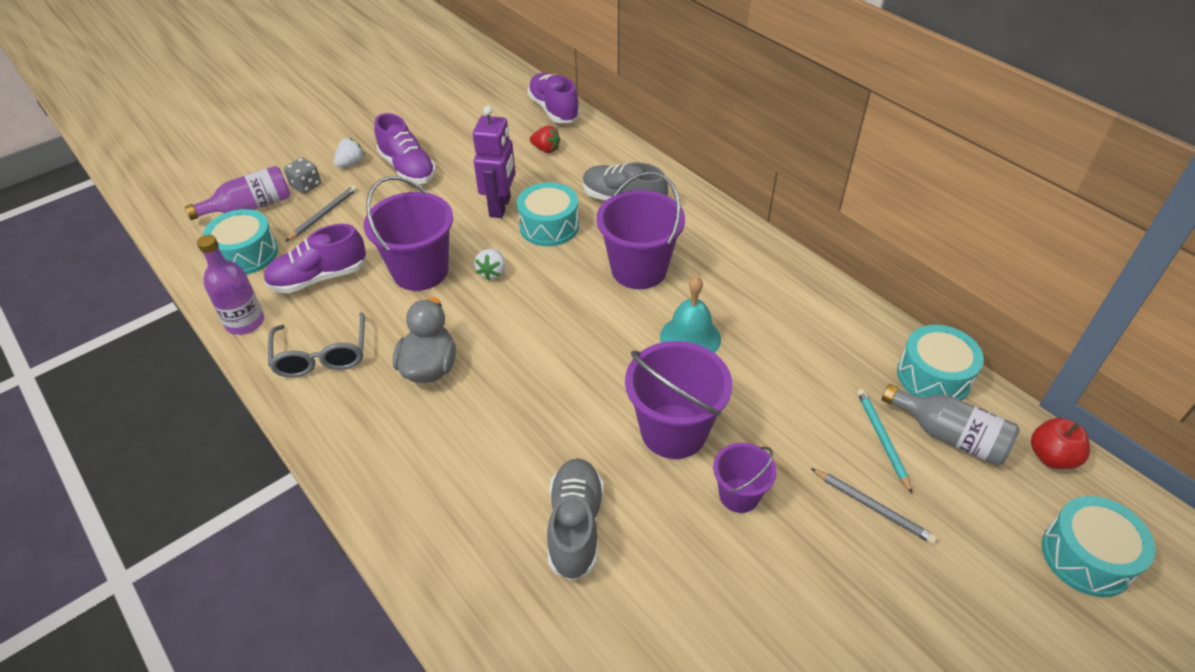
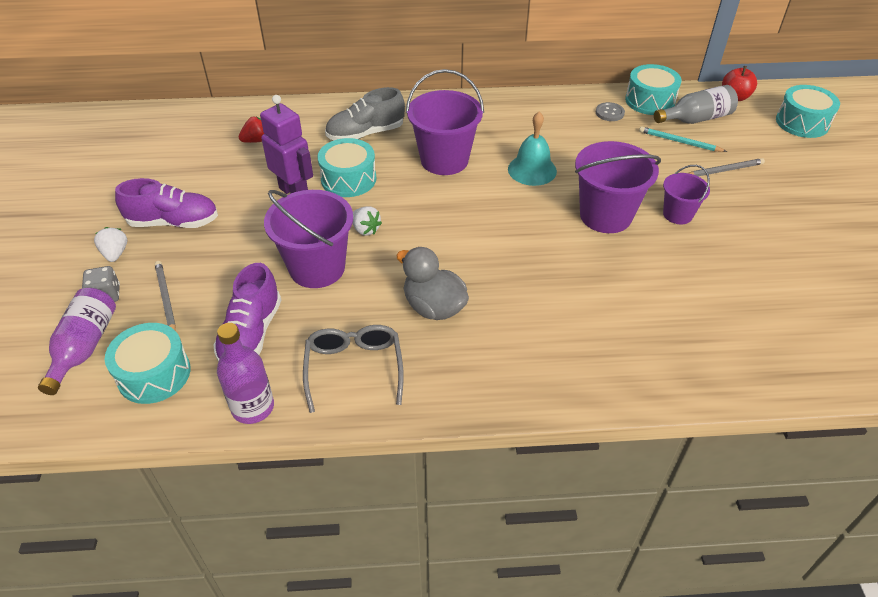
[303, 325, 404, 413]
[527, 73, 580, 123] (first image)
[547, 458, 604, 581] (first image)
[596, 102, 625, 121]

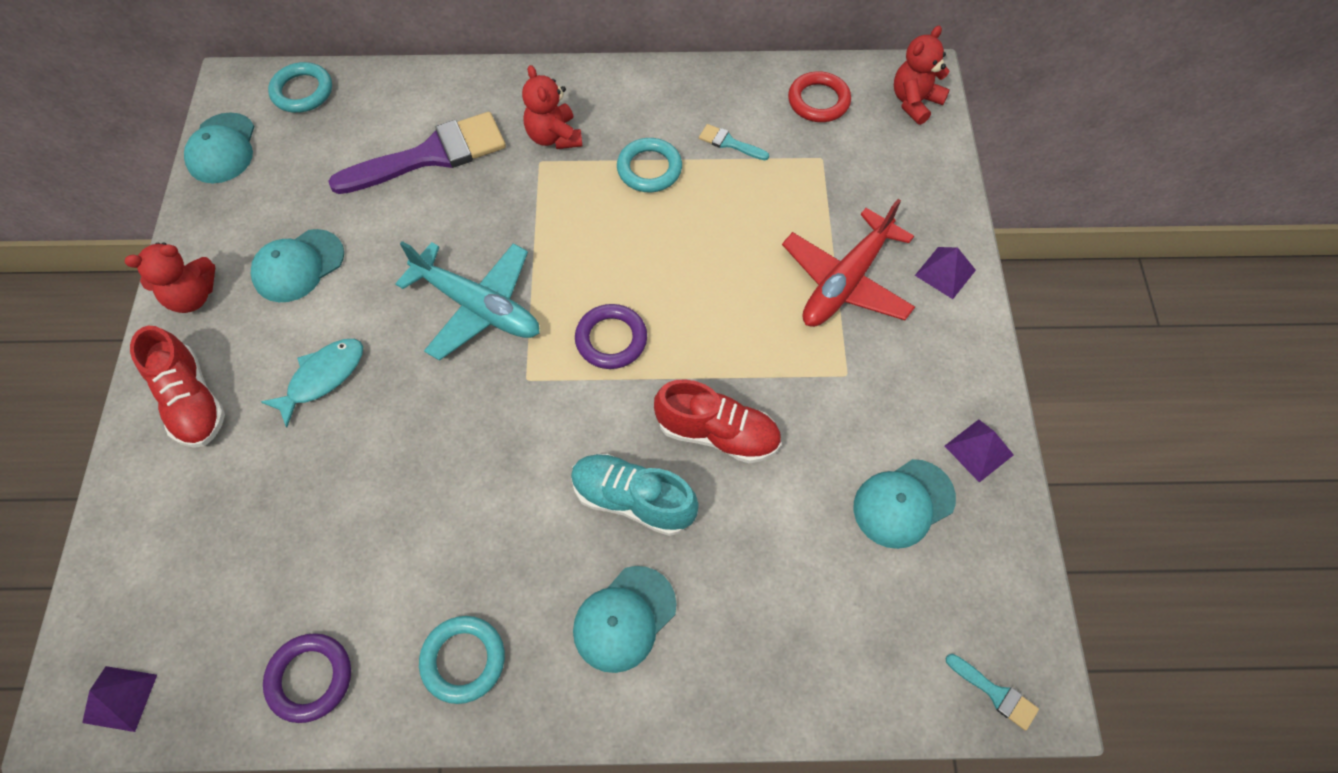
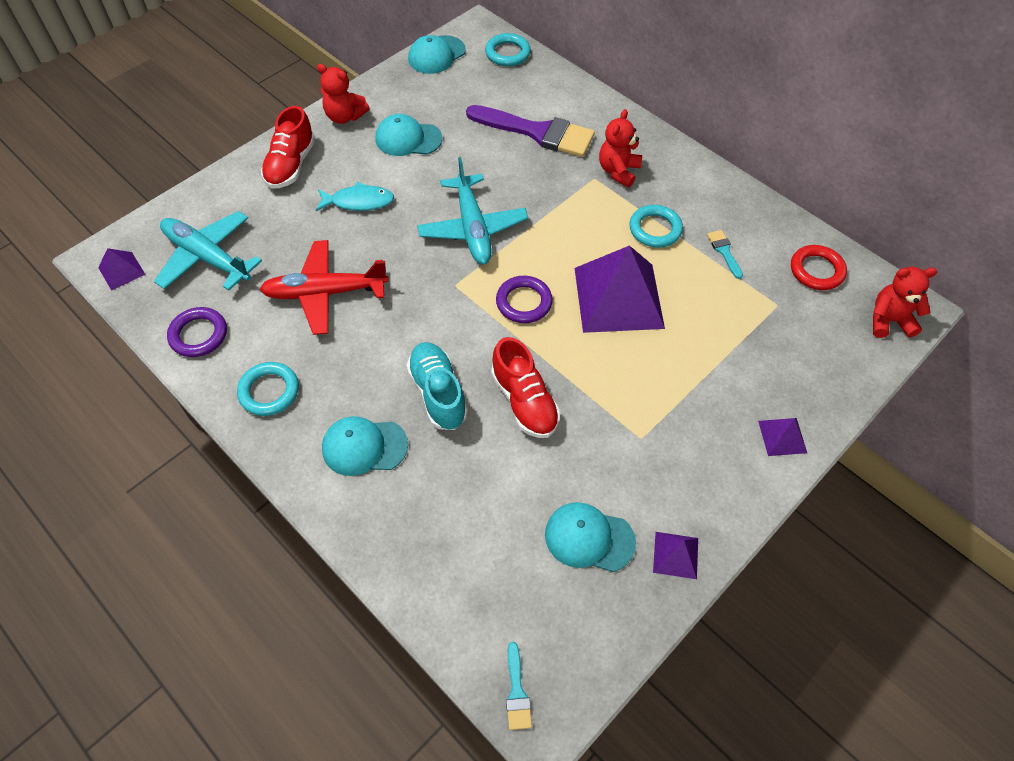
[259, 240, 389, 335]
[154, 211, 262, 291]
[575, 245, 665, 333]

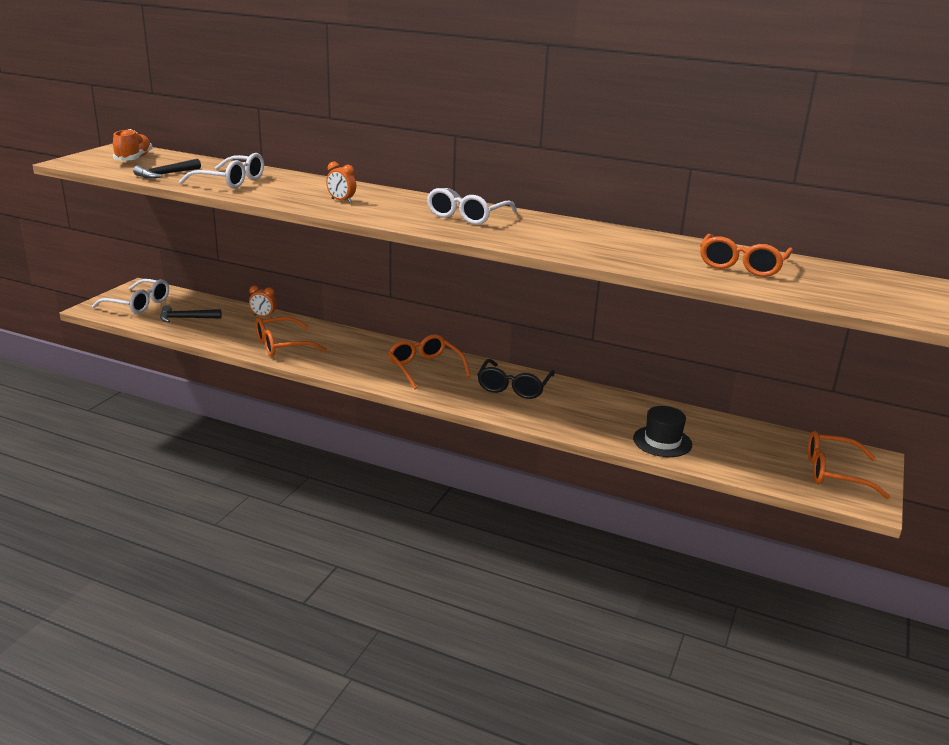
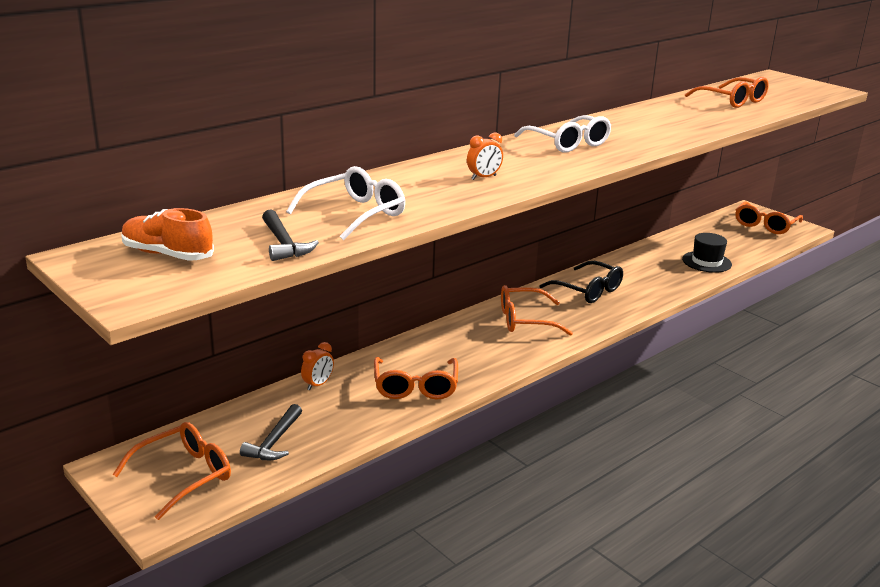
[113, 422, 231, 520]

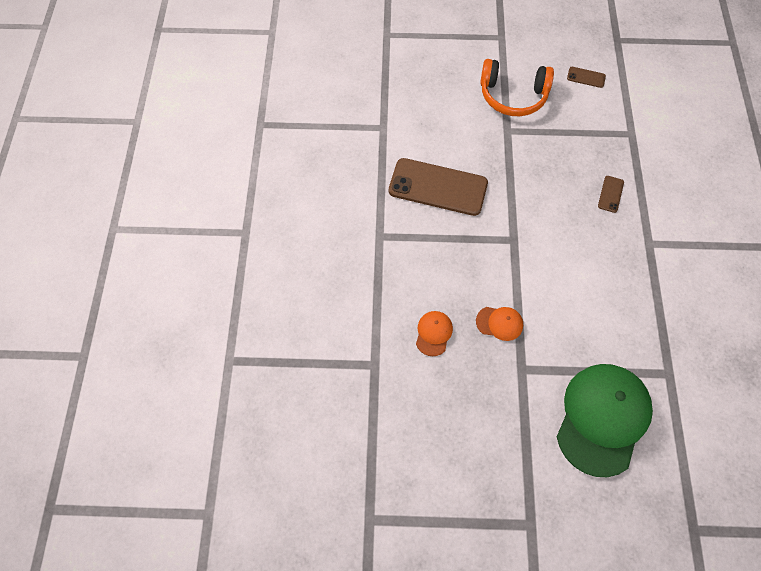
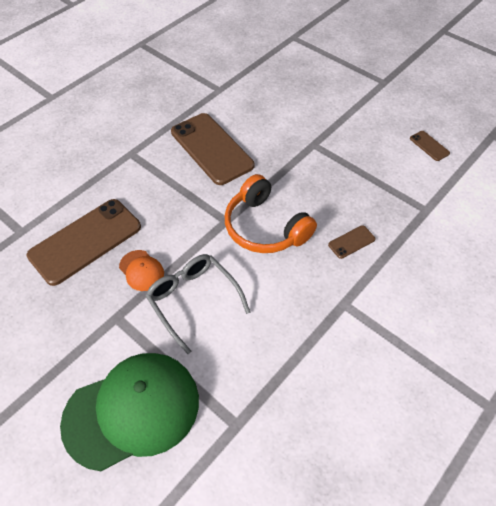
[27, 199, 141, 286]
[225, 174, 317, 253]
[146, 254, 250, 354]

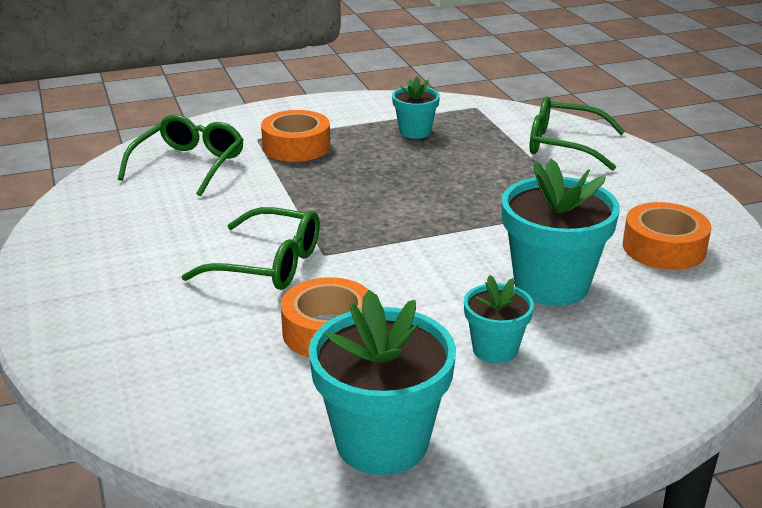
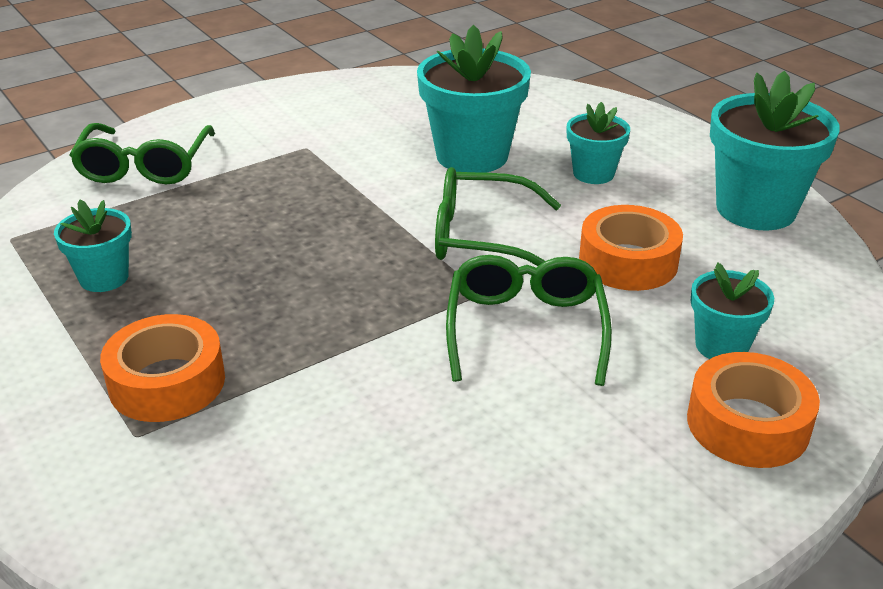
[435, 167, 561, 266]
[687, 352, 820, 468]
[691, 262, 774, 359]

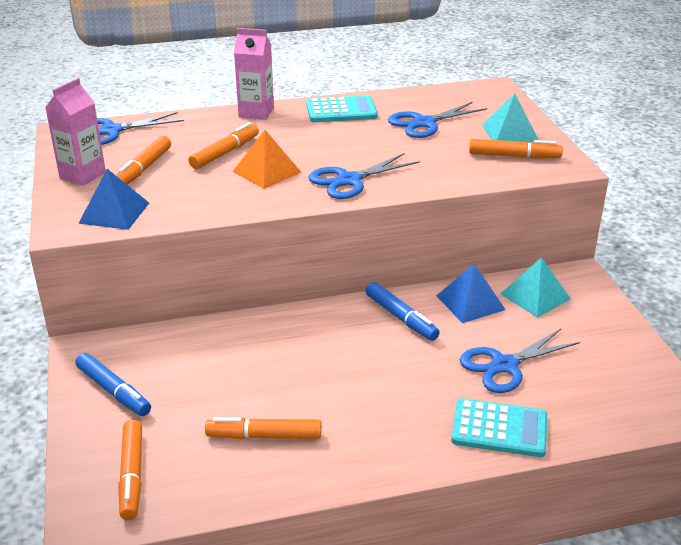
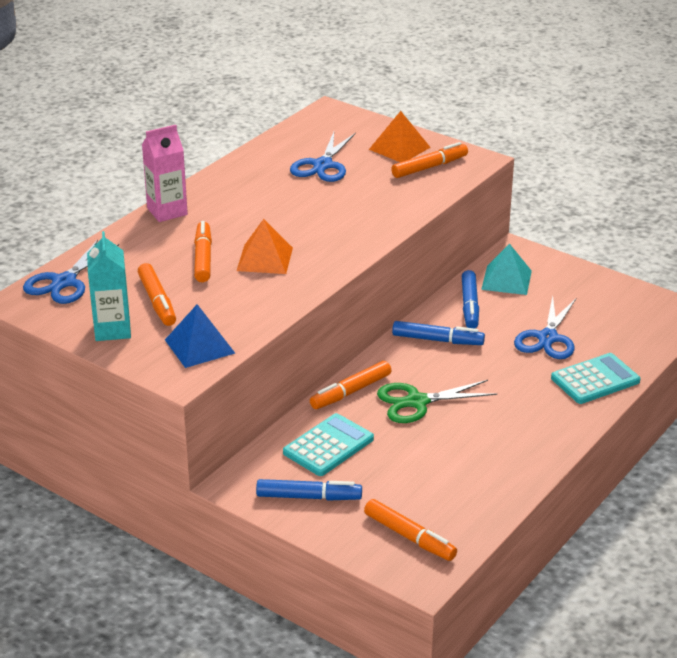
[87, 231, 131, 341]
[310, 361, 392, 409]
[283, 413, 374, 476]
[308, 153, 420, 199] (first image)
[462, 270, 479, 329]
[369, 111, 431, 162]
[377, 380, 497, 423]

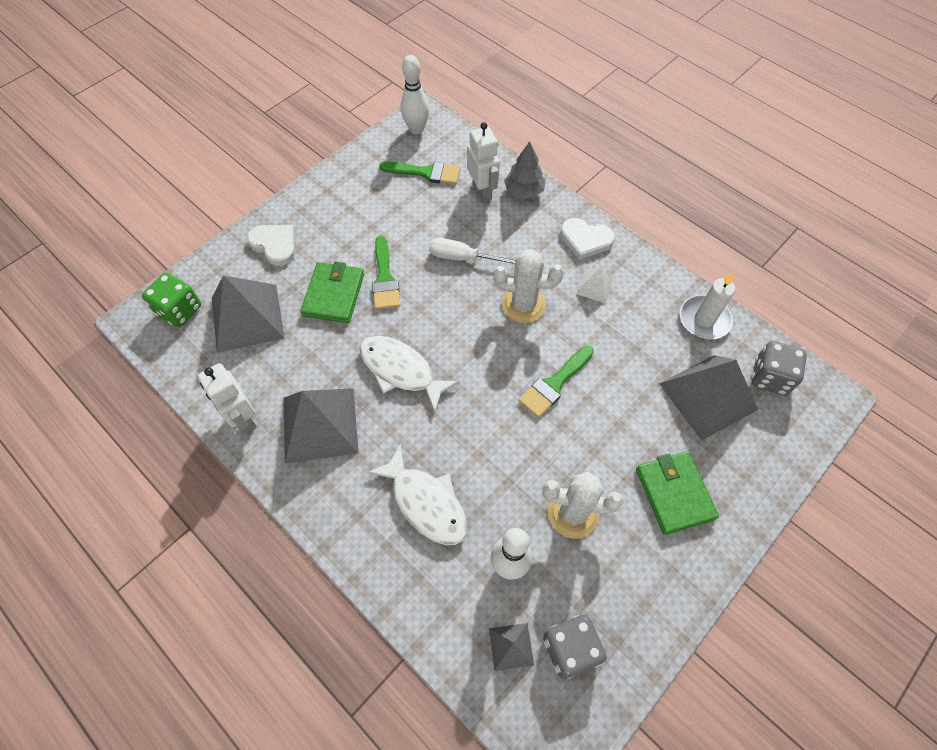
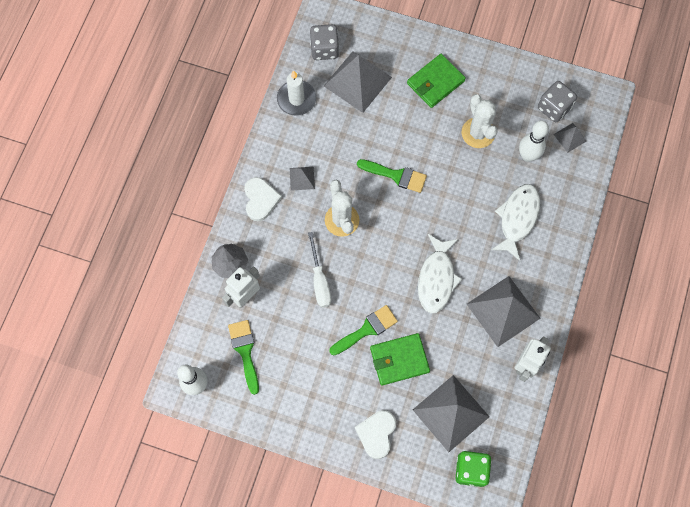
[290, 167, 315, 191]

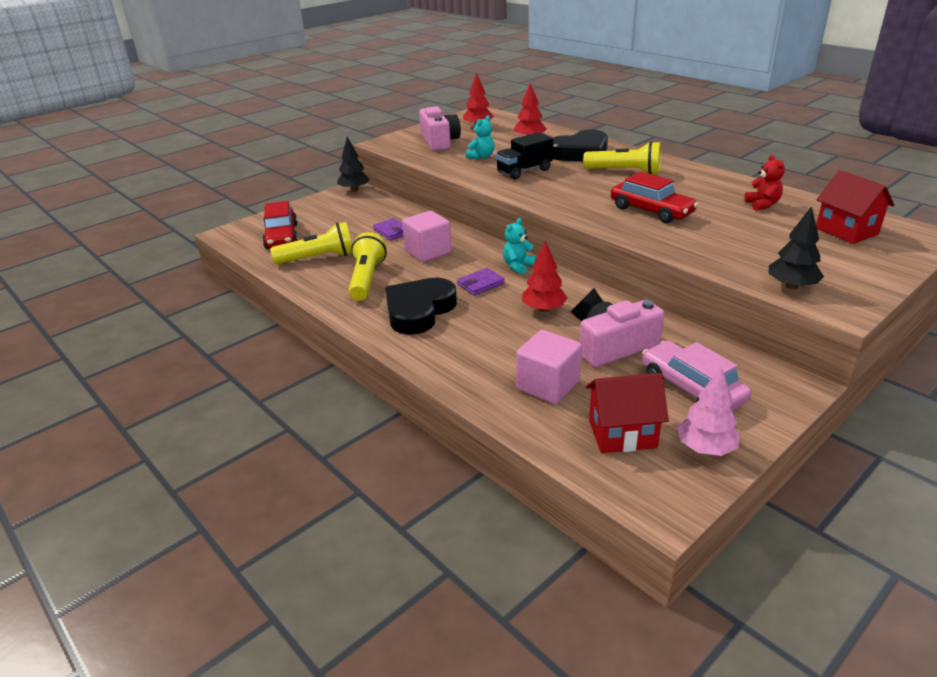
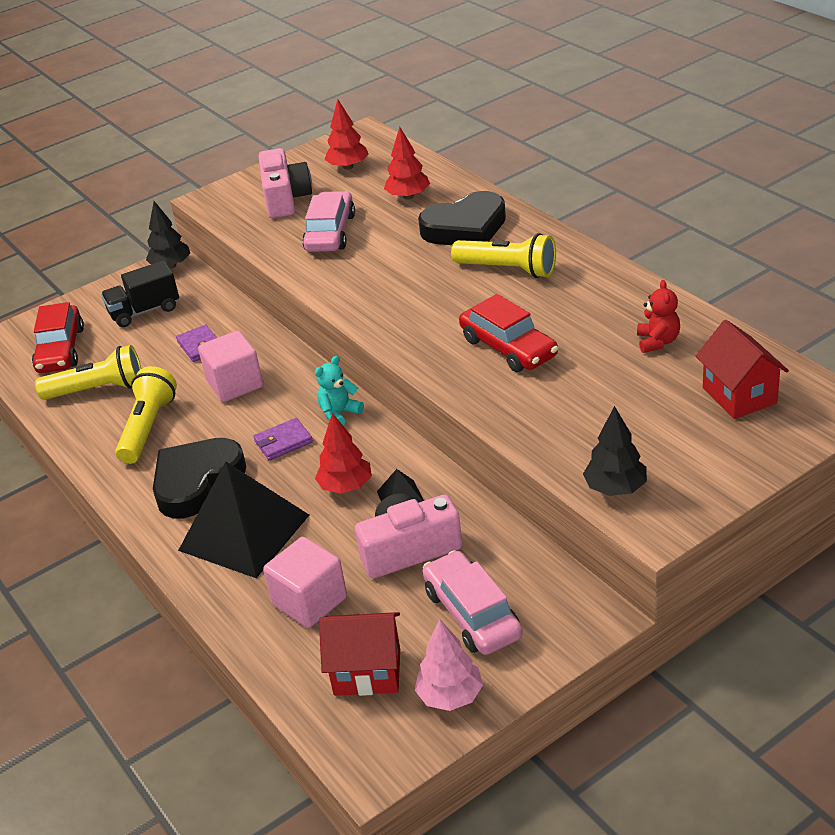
[302, 191, 355, 252]
[101, 260, 179, 327]
[178, 462, 309, 578]

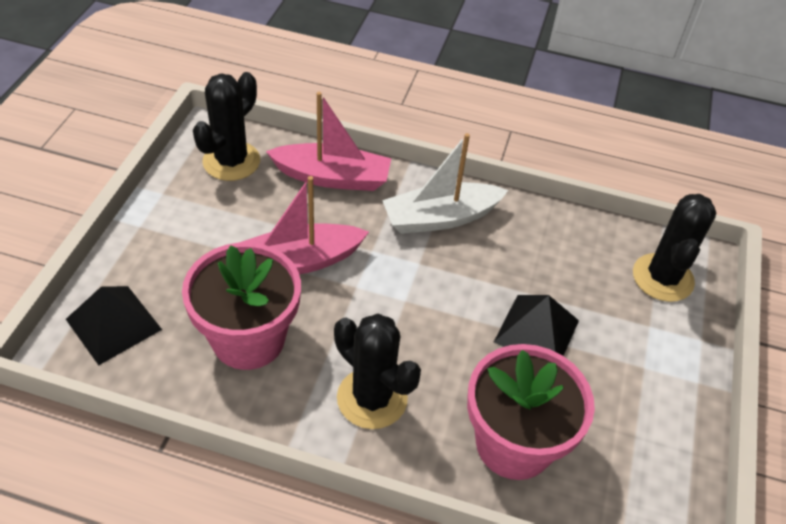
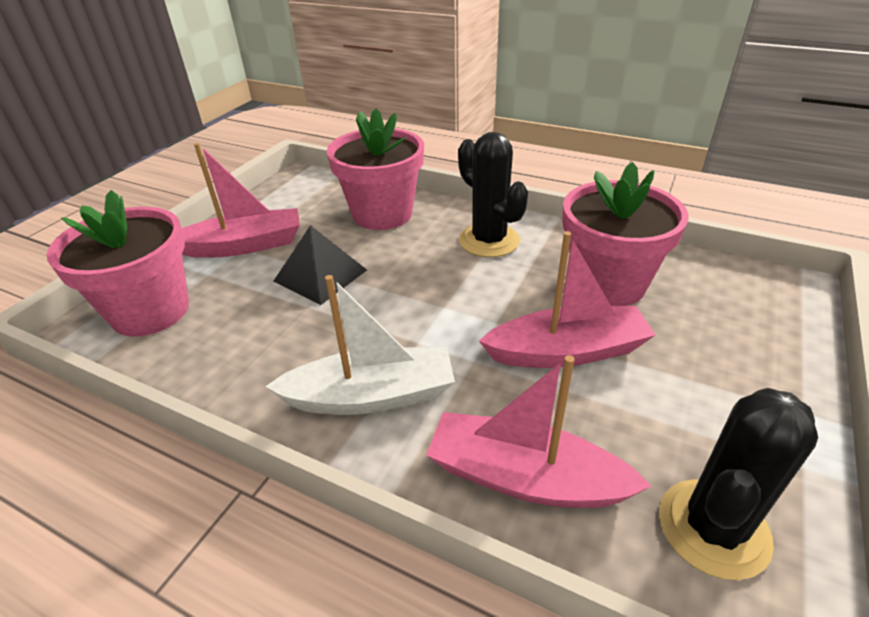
[66, 286, 162, 365] (first image)
[47, 190, 189, 337]
[182, 143, 300, 258]

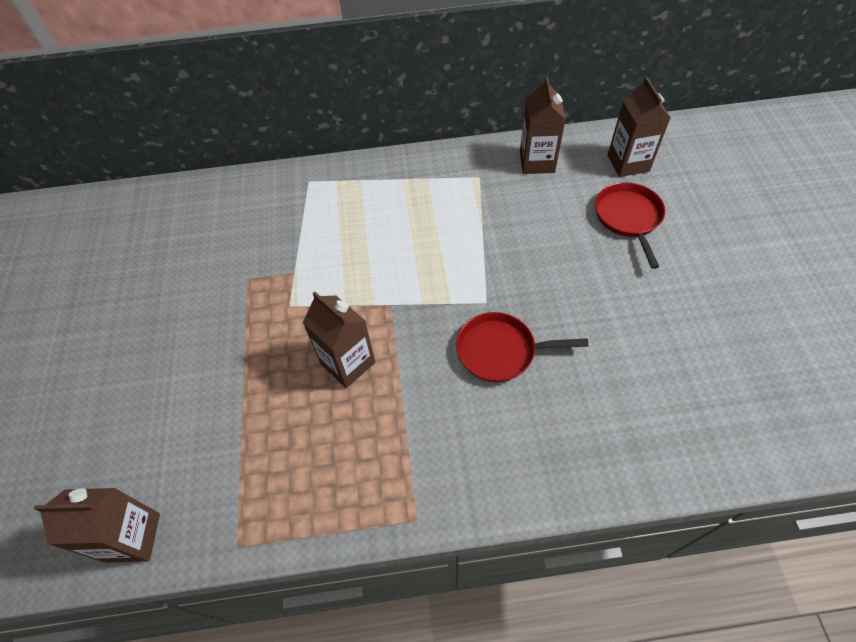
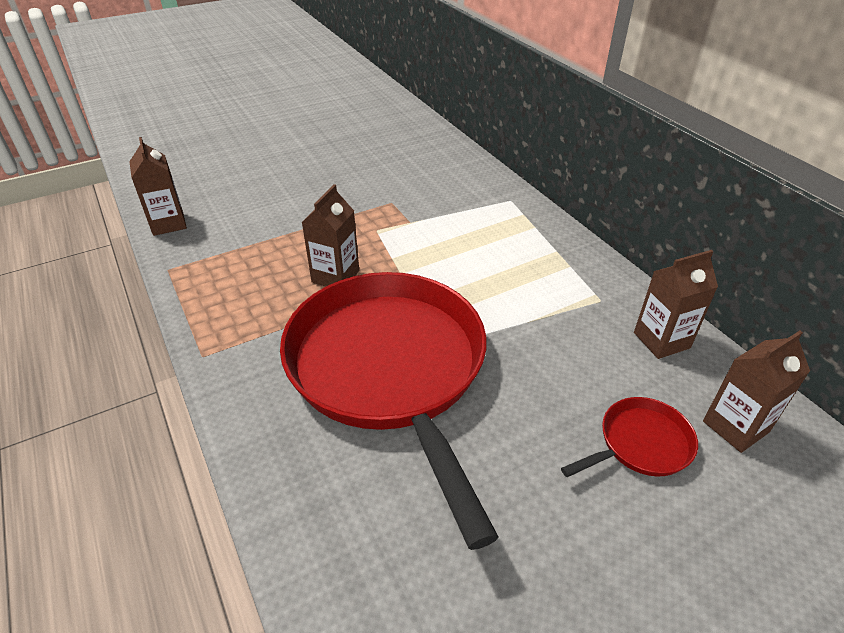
[280, 272, 498, 550]

